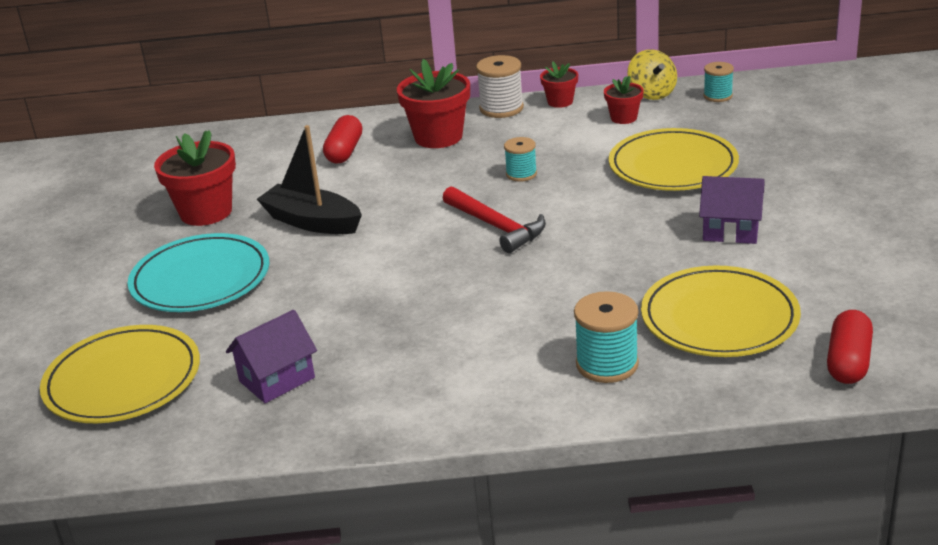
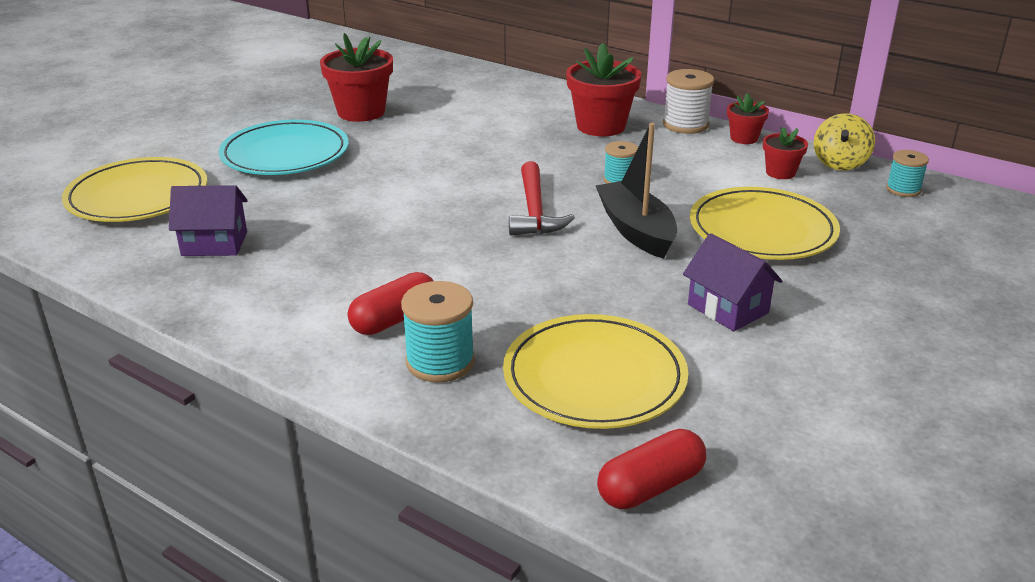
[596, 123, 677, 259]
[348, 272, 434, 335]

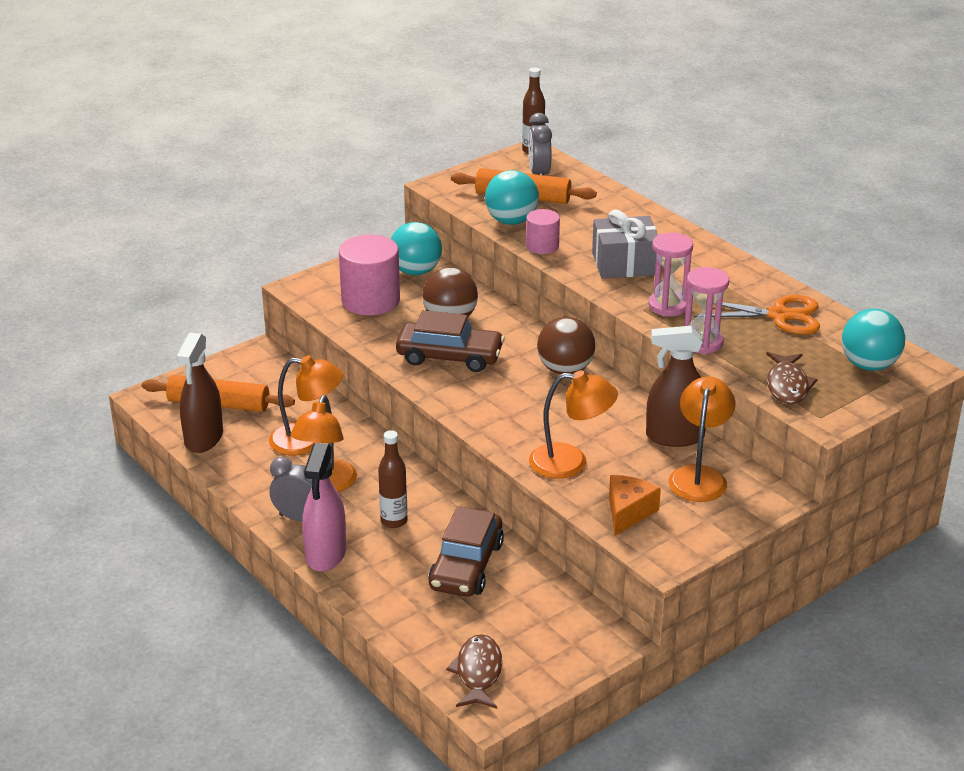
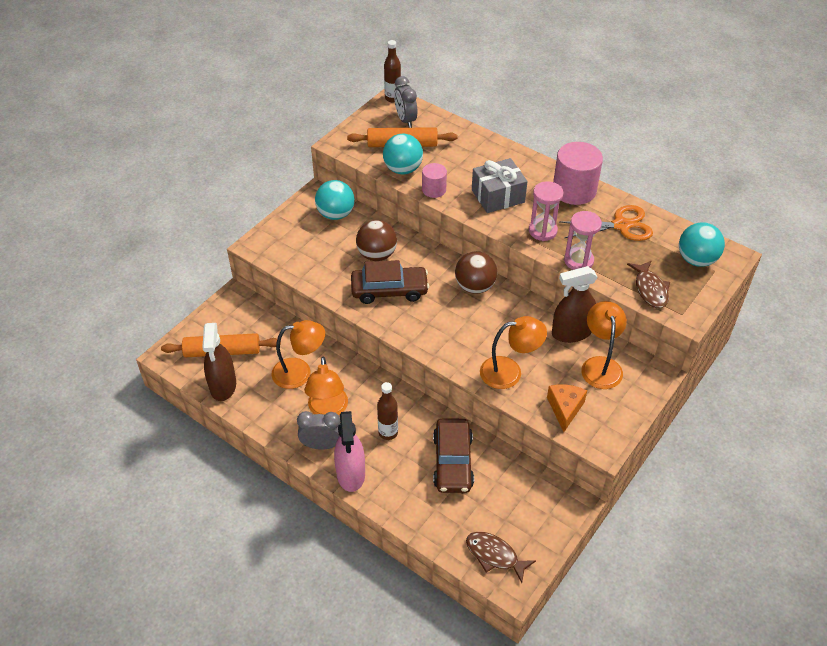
[553, 142, 603, 205]
[466, 532, 536, 583]

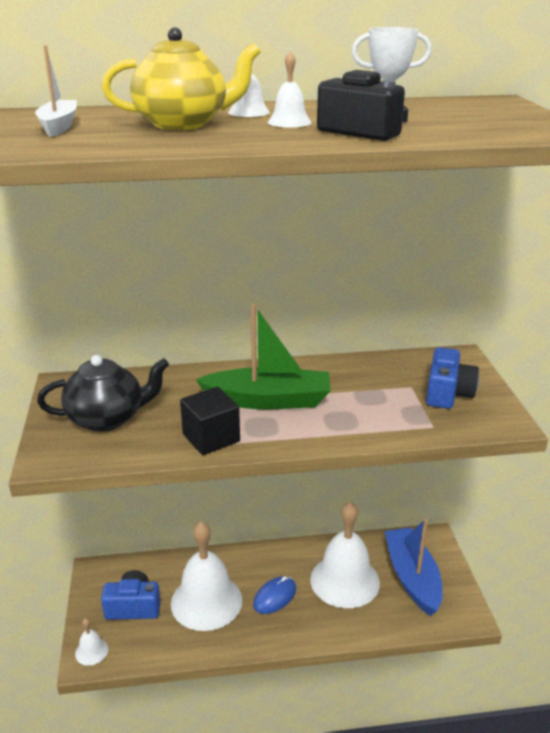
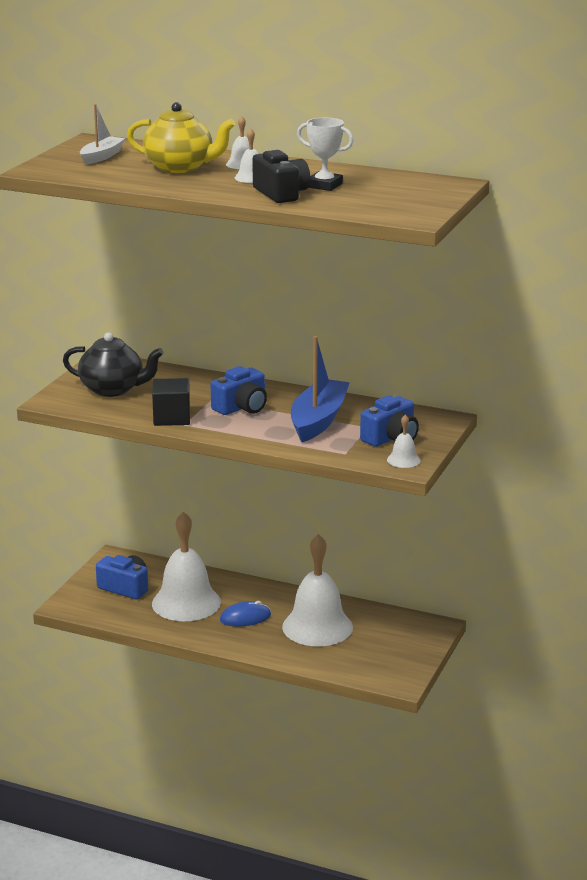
[387, 415, 421, 468]
[211, 366, 267, 415]
[291, 336, 350, 442]

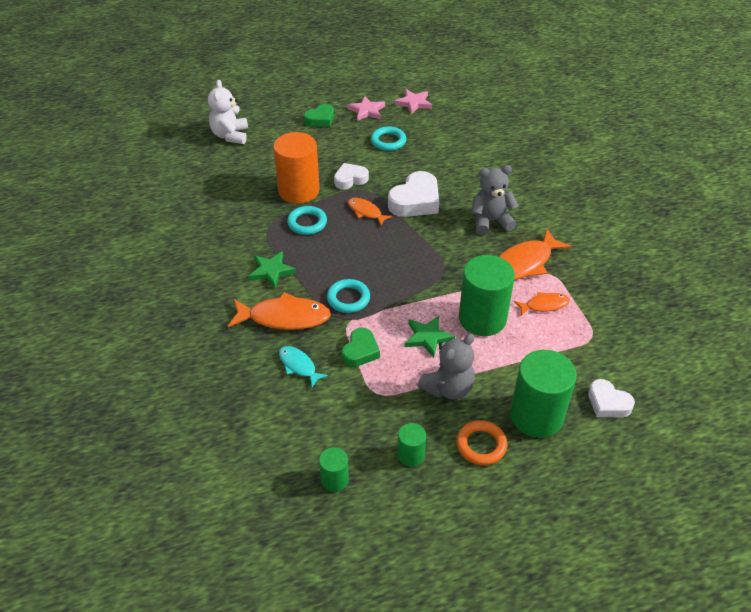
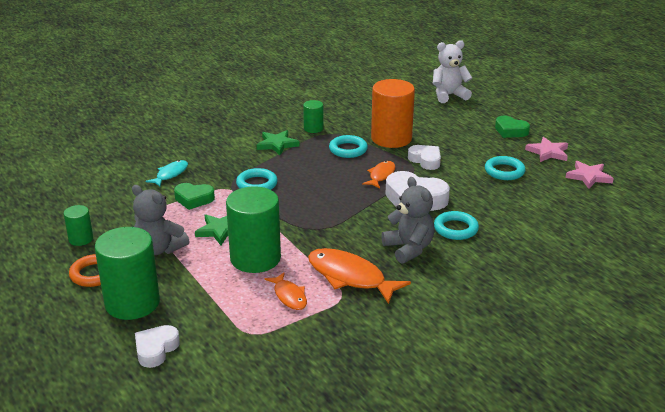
[228, 292, 331, 330] (first image)
[303, 100, 324, 133]
[434, 211, 479, 240]

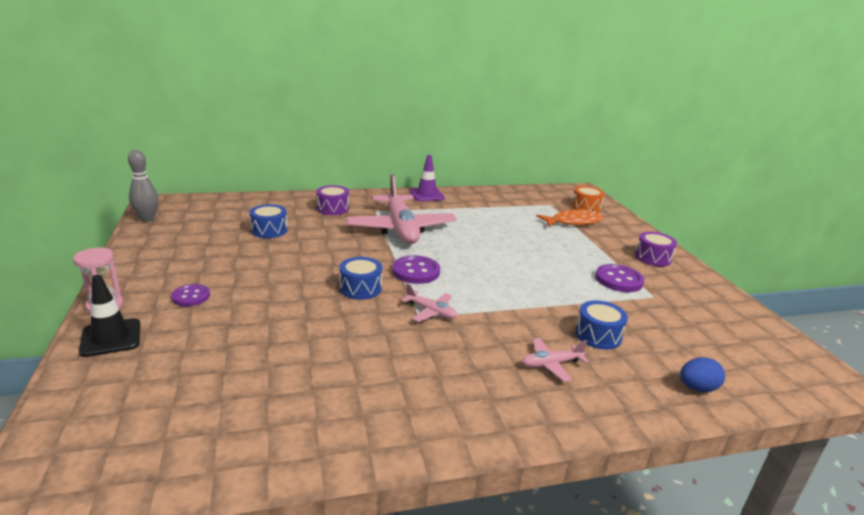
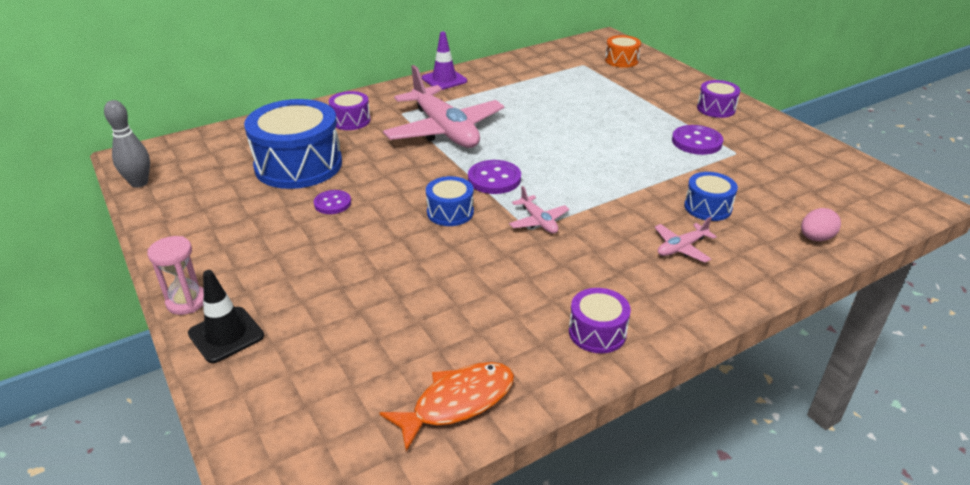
[314, 190, 351, 214]
[244, 99, 342, 189]
[509, 186, 570, 234]
[380, 362, 514, 452]
[801, 208, 841, 241]
[569, 288, 631, 353]

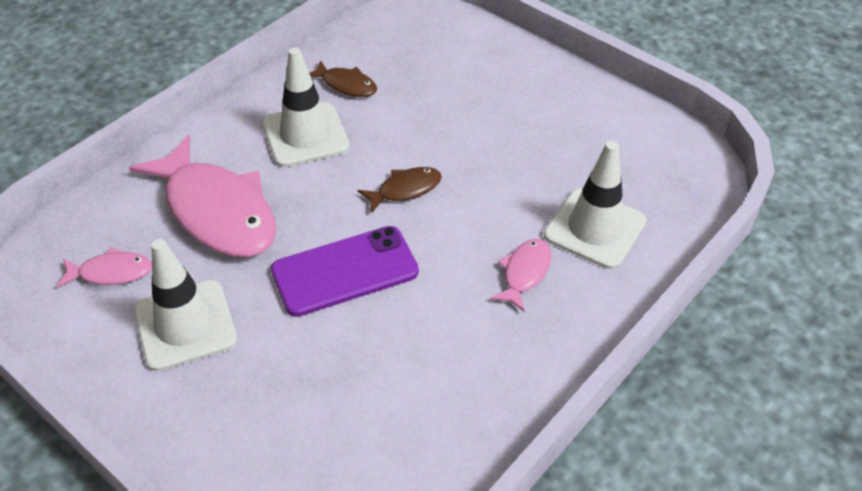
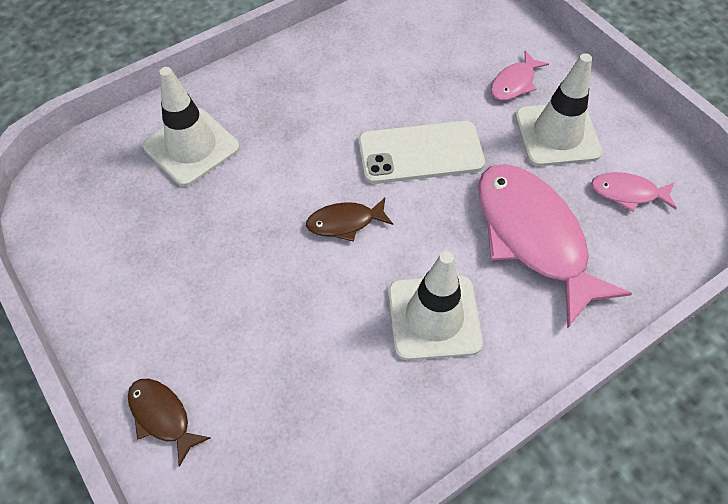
[358, 121, 485, 184]
[128, 379, 211, 467]
[491, 51, 549, 101]

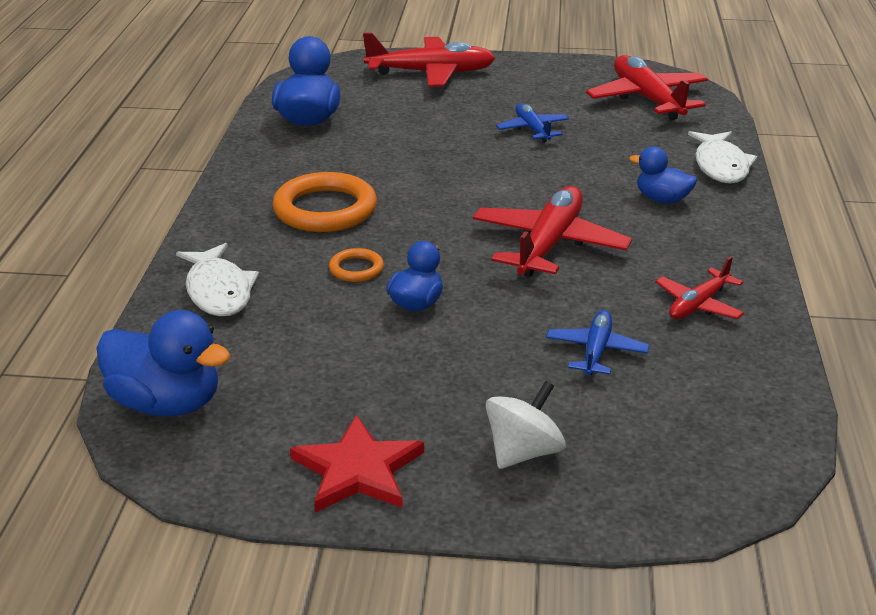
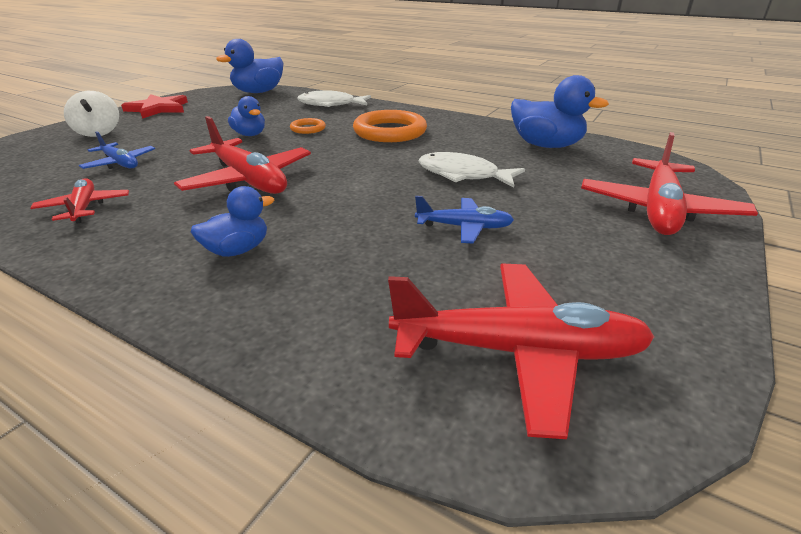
[418, 152, 525, 188]

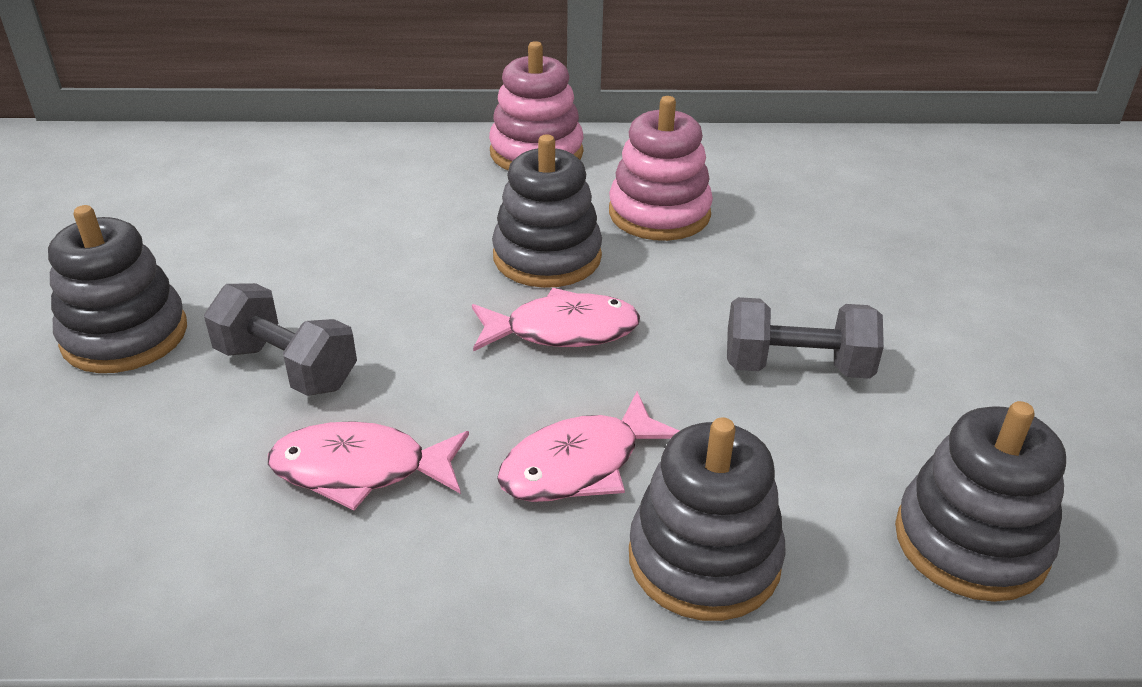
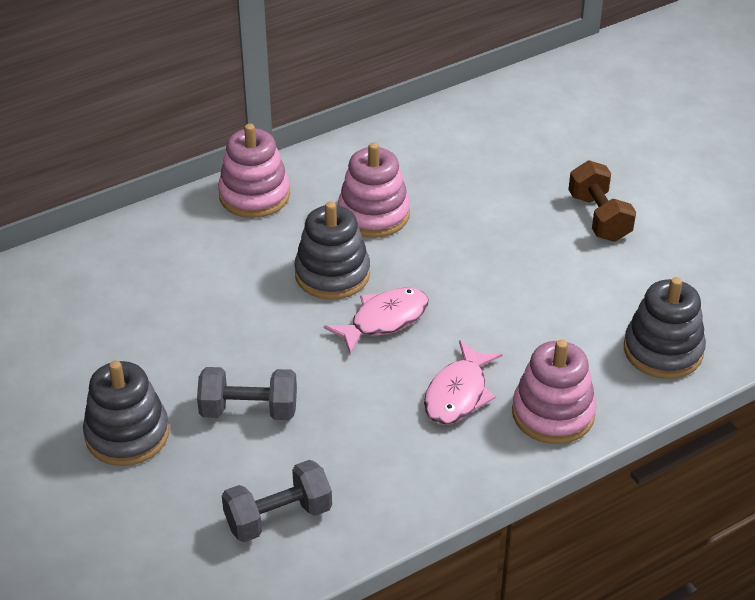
[268, 421, 469, 510] (first image)
[512, 339, 597, 444]
[222, 460, 332, 542]
[568, 160, 636, 242]

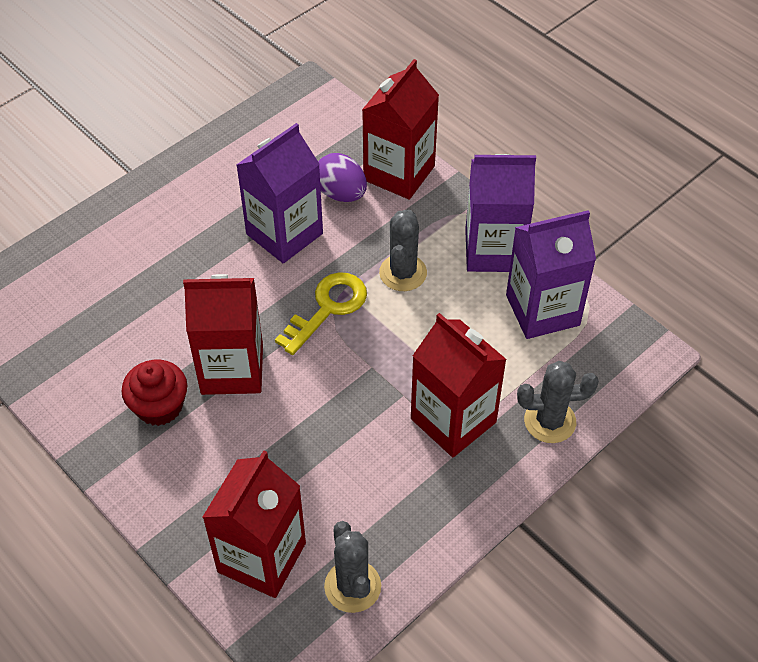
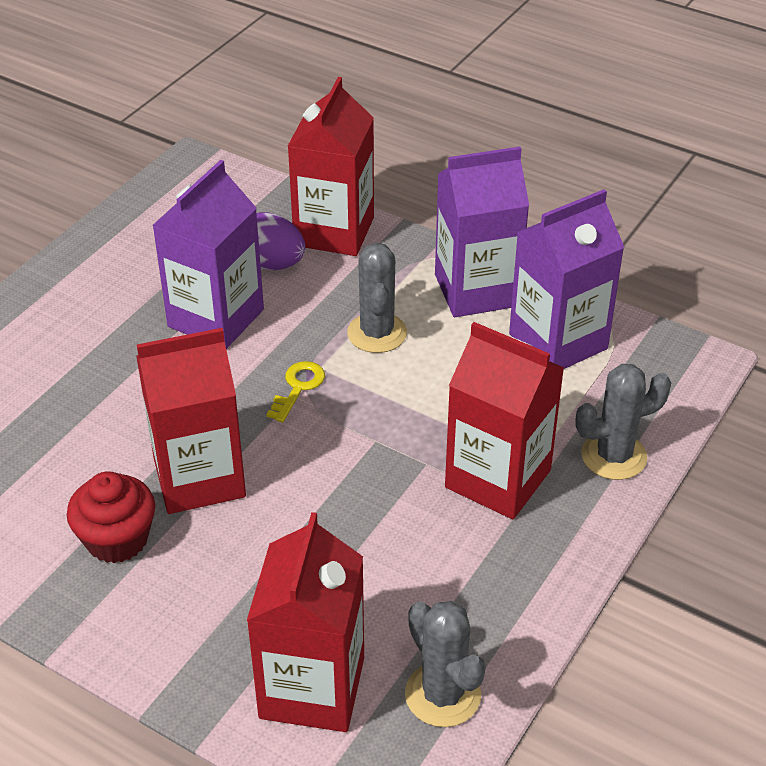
[267, 361, 325, 422]

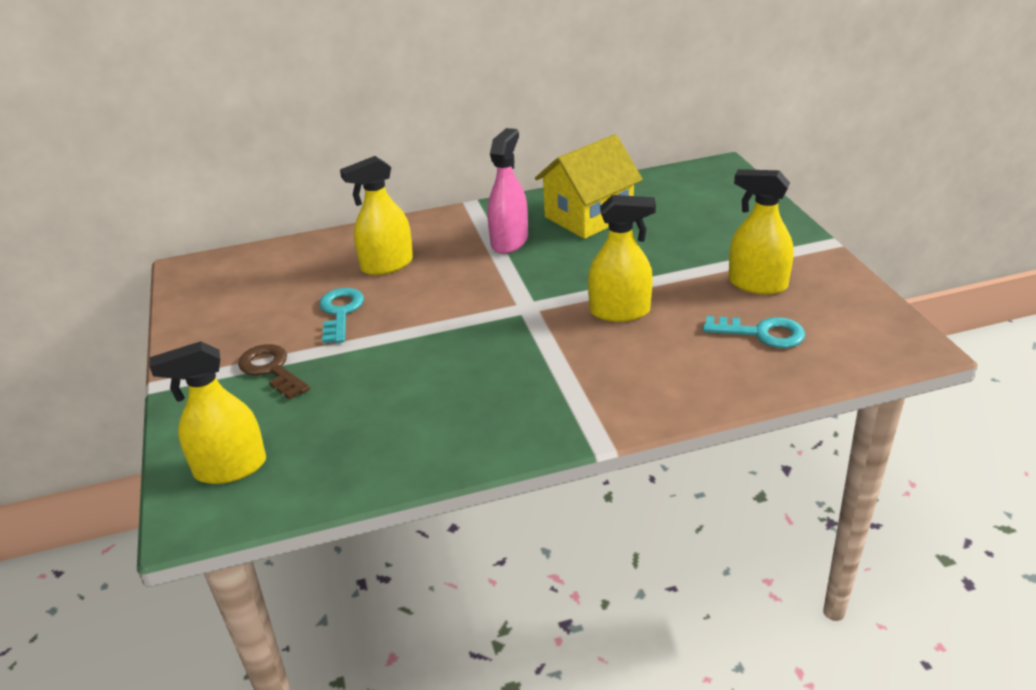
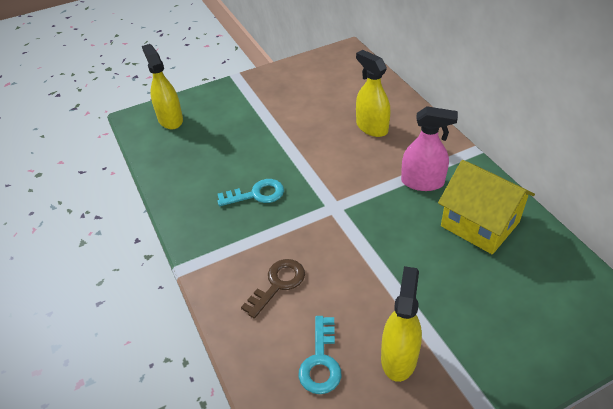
[241, 259, 305, 319]
[217, 179, 284, 206]
[588, 195, 656, 322] (first image)

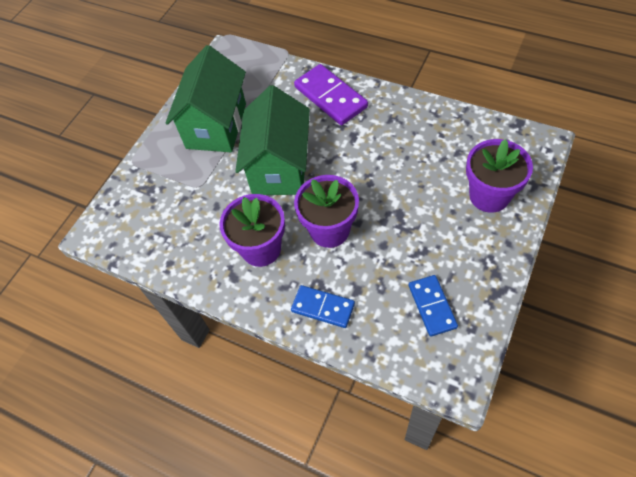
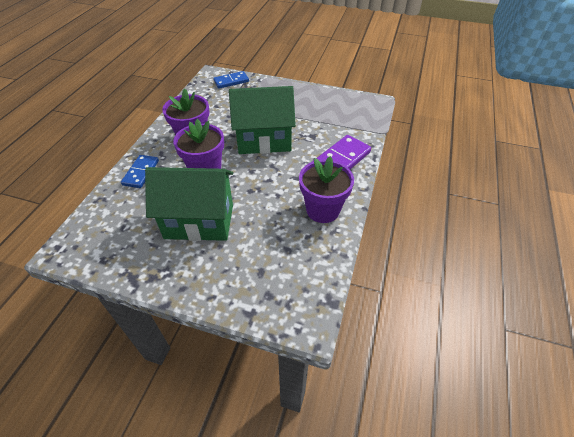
[145, 167, 233, 241]
[213, 71, 249, 89]
[299, 156, 354, 223]

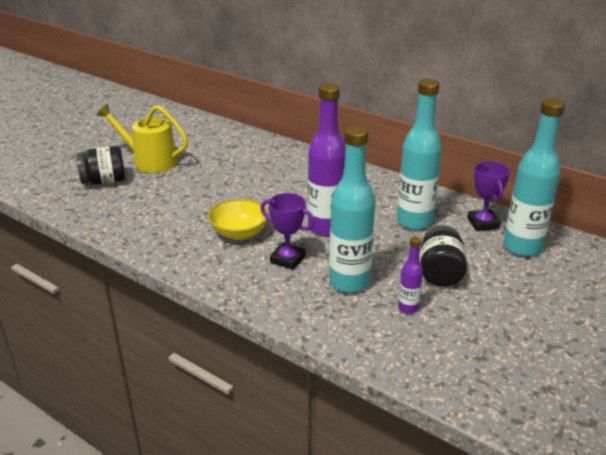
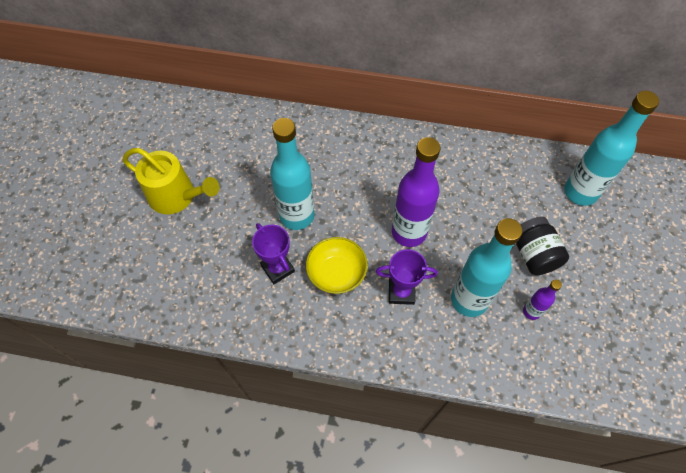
[76, 146, 125, 185] (first image)
[123, 148, 219, 214]
[270, 118, 315, 230]
[252, 223, 295, 284]

